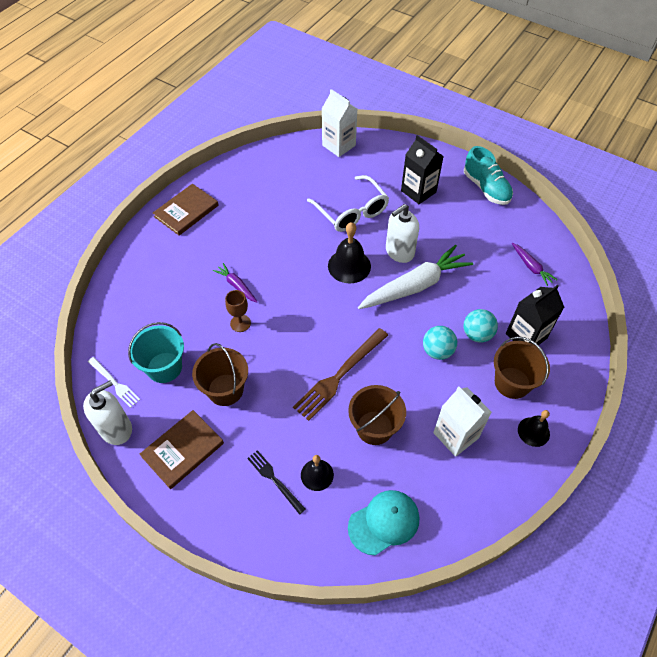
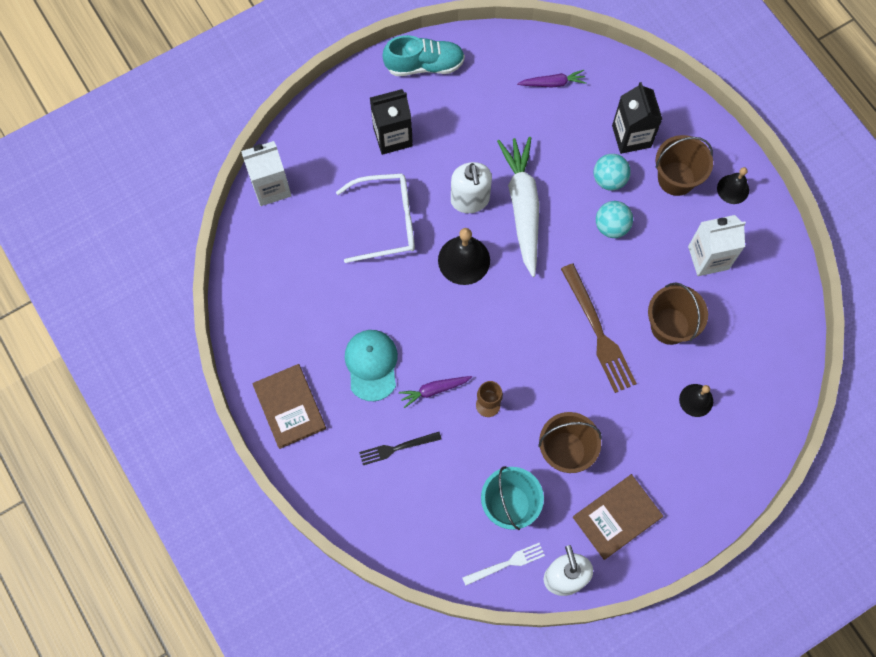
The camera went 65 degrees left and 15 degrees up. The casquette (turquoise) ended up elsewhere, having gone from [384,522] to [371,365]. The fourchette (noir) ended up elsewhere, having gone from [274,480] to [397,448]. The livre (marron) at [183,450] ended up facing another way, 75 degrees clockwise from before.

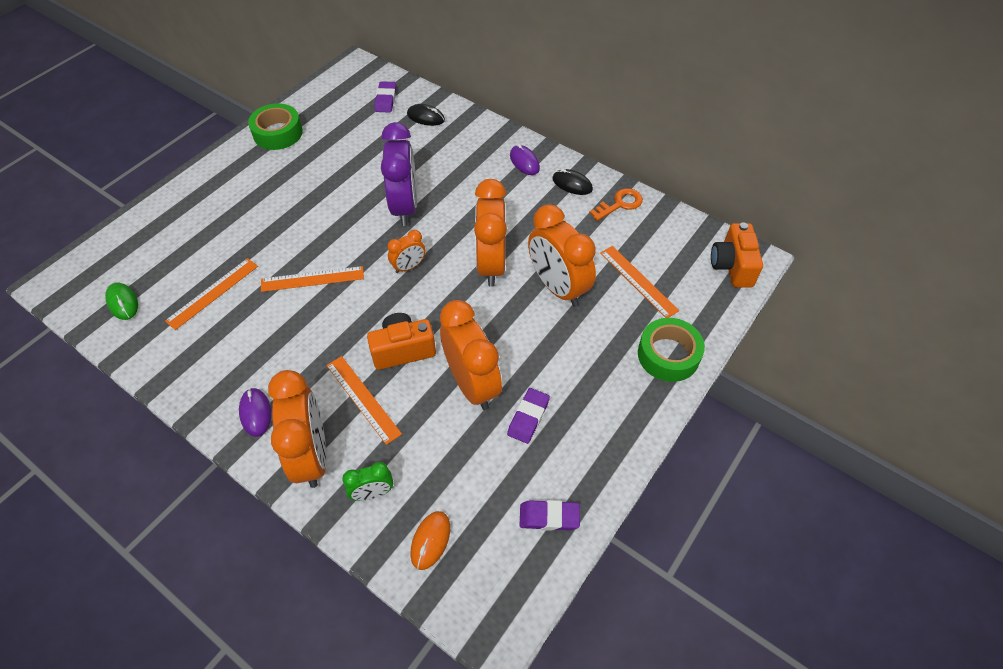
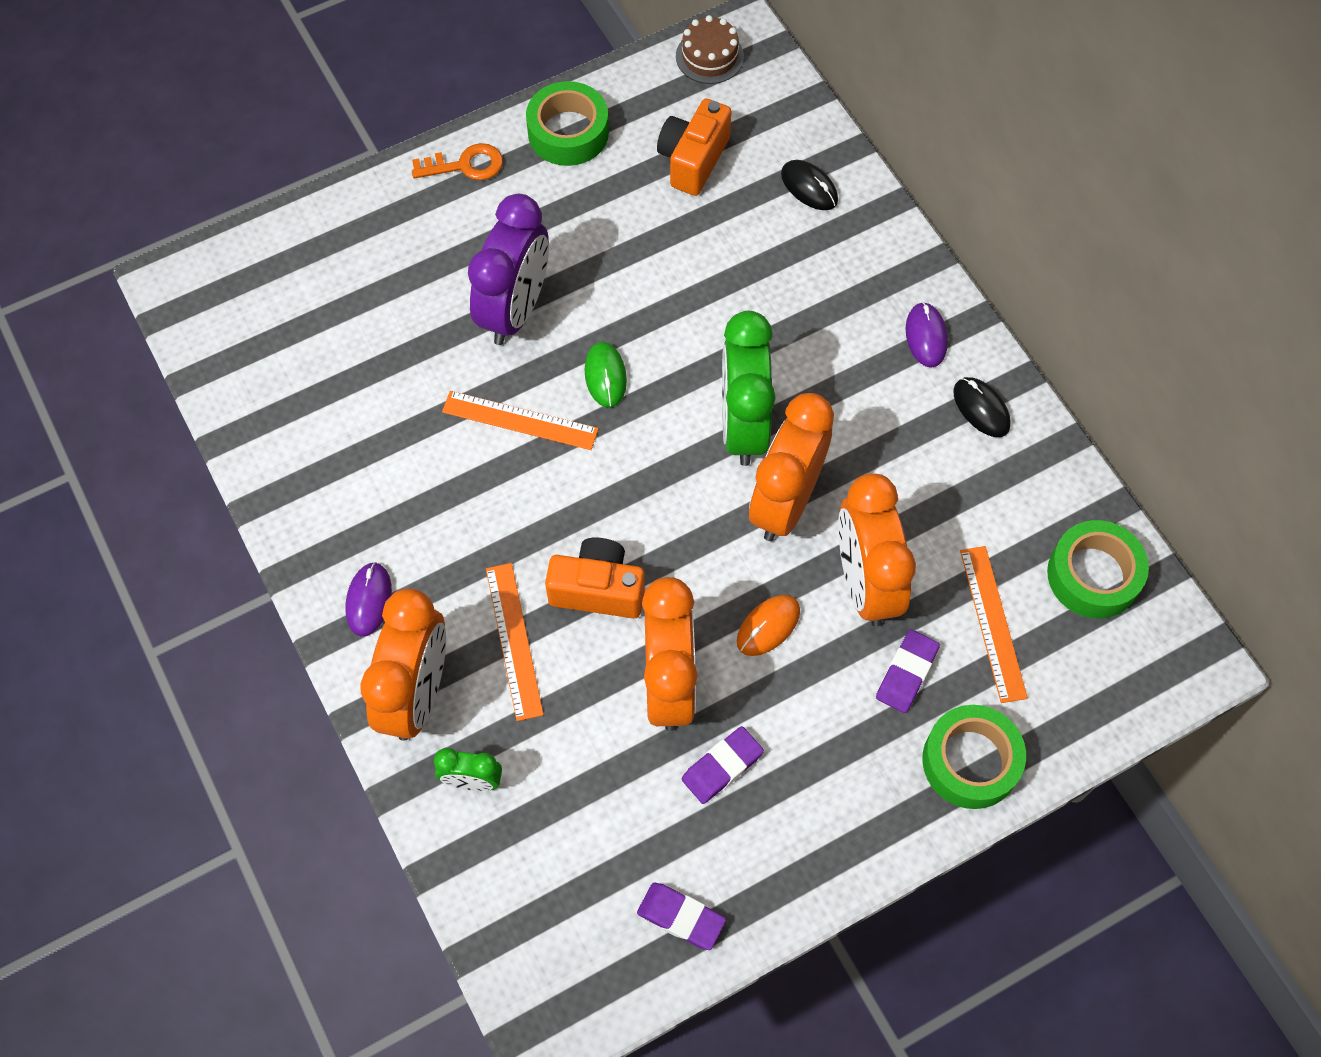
The camera went 25 degrees right and 10 degrees up. The clé (orange) ended up elsewhere, having gone from [620,204] to [465,165]. The réveil (violet) ended up elsewhere, having gone from [405,207] to [515,310]. The souris (vert) ended up elsewhere, having gone from [123,302] to [605,376]. The appareil photo (orange) ended up elsewhere, having gone from [732,266] to [693,160]. The second view gained the gâteau (marron) at [709,56]. The second view gained the réveil (vert) at [743,425]. The souris (orange) ended up elsewhere, having gone from [430,540] to [768,626]. The gomme (violet) ended up elsewhere, having gone from [386,99] to [907,673]. The second view gained the ruban adhésif (vert) at [1093,575]. The second view lost the règle (orange) at [212,293]. The second view lost the réveil (orange) at [409,267].

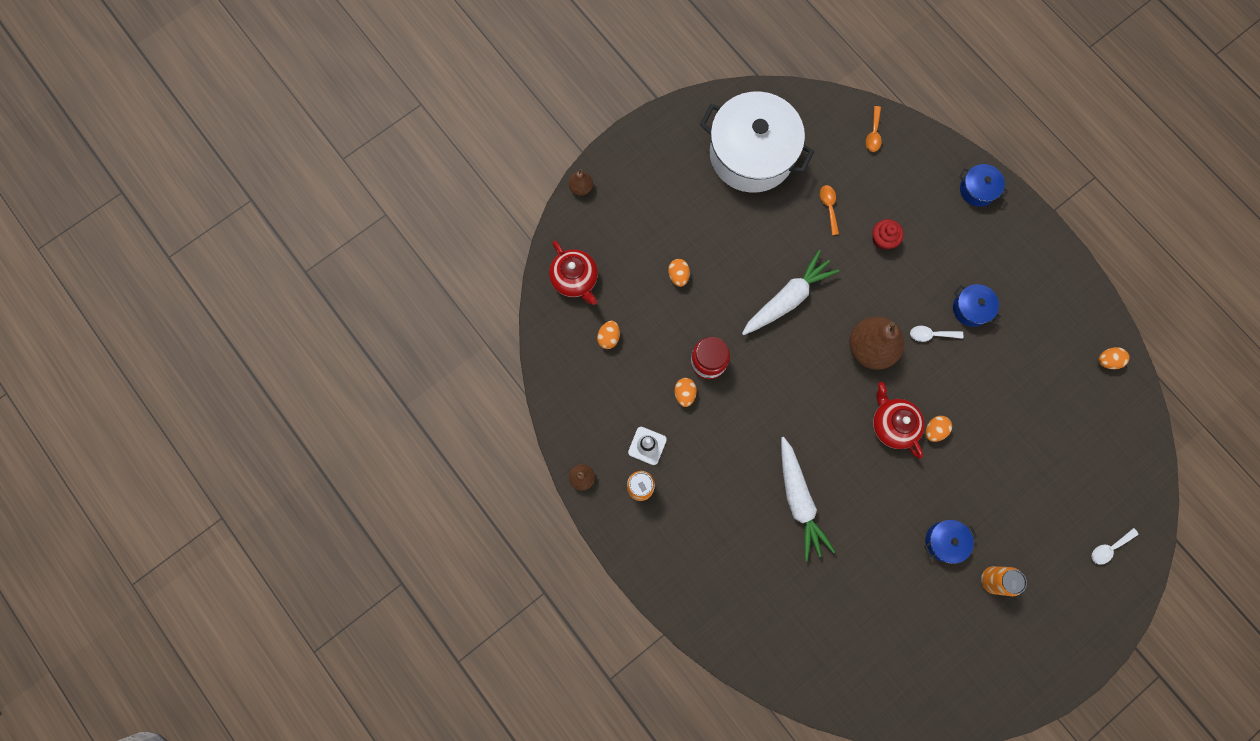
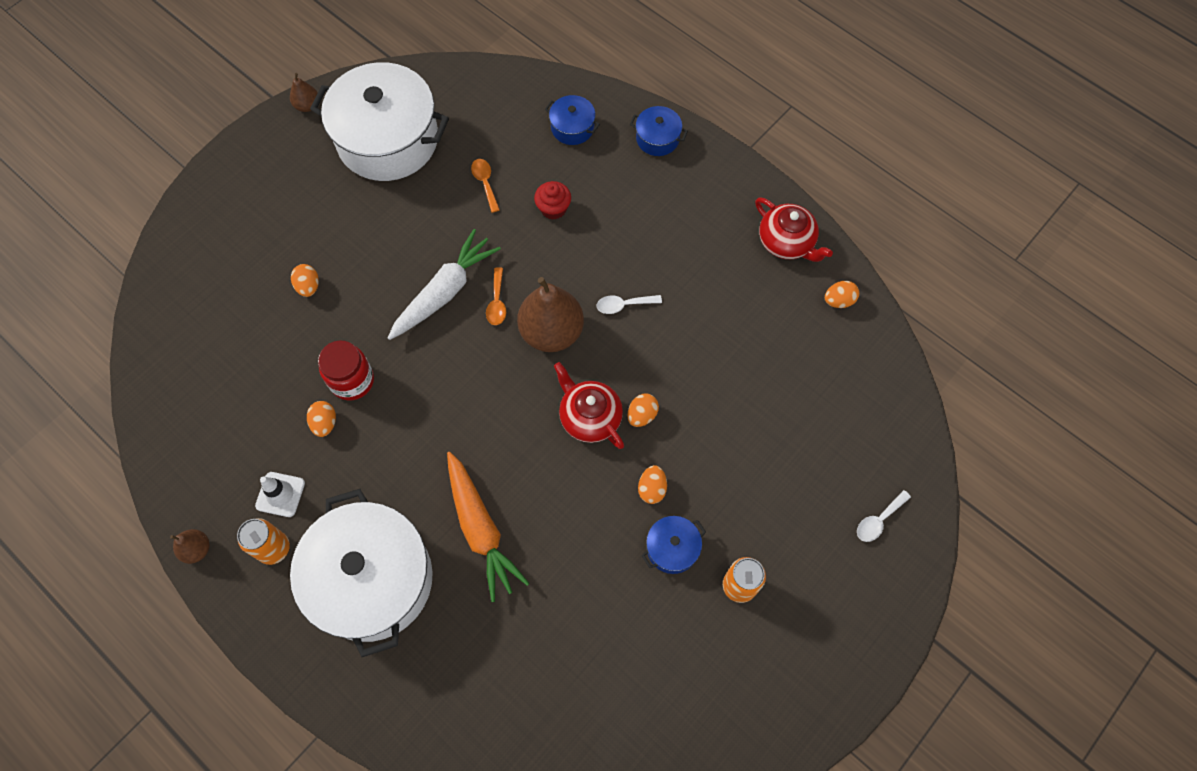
The camera went 10 degrees left and 10 degrees down. The poire (marron) ended up elsewhere, having gone from [581,187] to [307,106]. The second view gained the marmite (blanc) at [372,580]. What was the carotte (blanc) at [799,500] turned into the carotte (orange) at [481,529]. The cuillère (orange) ended up elsewhere, having gone from [873,134] to [497,302]. The marmite (bleu) ended up elsewhere, having gone from [971,309] to [572,127]. The œuf (orange) ended up elsewhere, having gone from [609,337] to [652,489]. The théière (rouge) ended up elsewhere, having gone from [575,279] to [786,242].

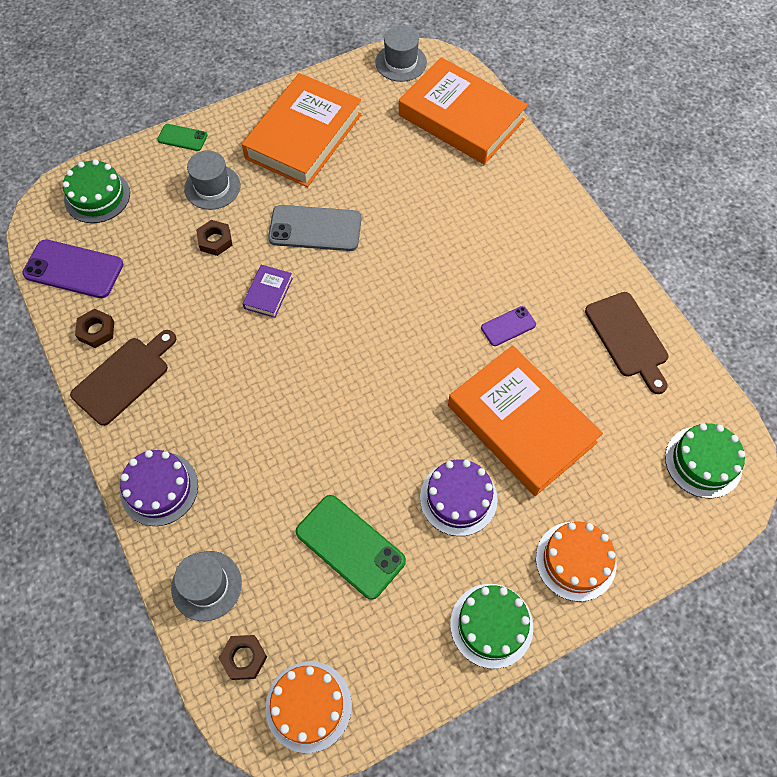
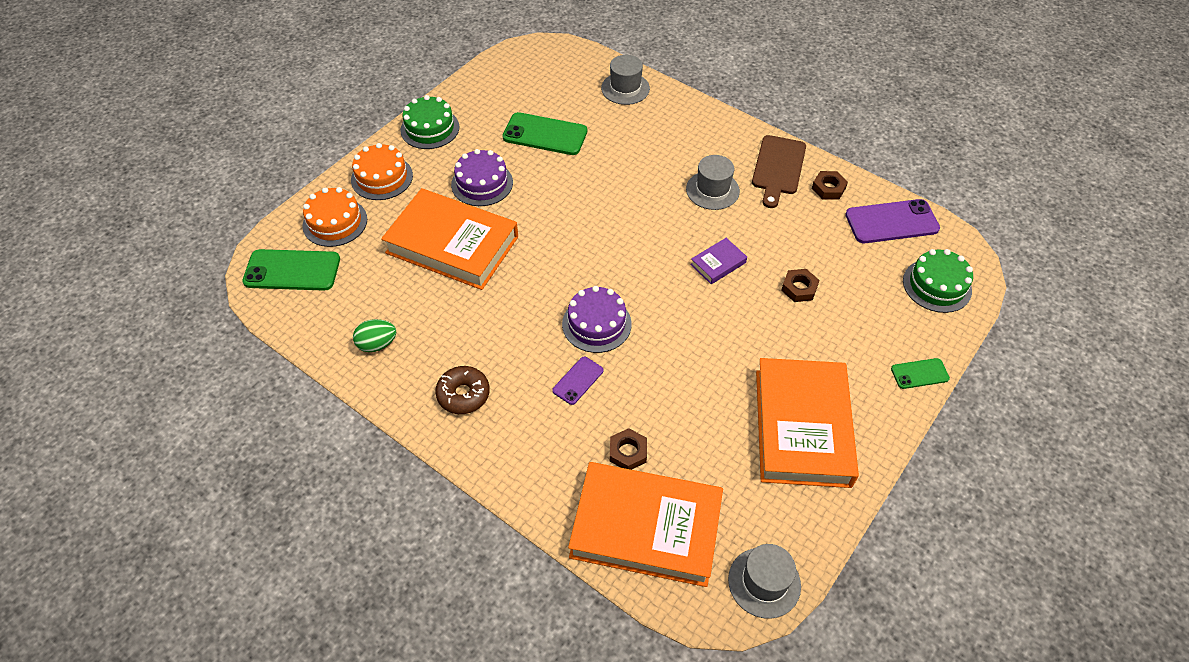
The camera went 155 degrees right and 10 degrees down. Where the gâteau (vert) stood at [703,462], the téléphone (vert) came to stand at [292,270]. The gâteau (orange) ended up elsewhere, having gone from [308,706] to [335,222]. Where the planche à découper (marron) stood at [628,338], the œuf (vert) came to stand at [377,344]. The second view gained the beignet (marron) at [463,394]. The téléphone (violet) ended up elsewhere, having gone from [508,326] to [578,380]. The gâteau (violet) ended up elsewhere, having gone from [159,488] to [596,324]. The écrou (marron) ended up elsewhere, having gone from [244,658] to [628,452]. The chapeau (gris) ended up elsewhere, having gone from [212,187] to [712,190]. The livre (violet) at [268,293] ended up facing another way, 60 degrees clockwise from before. The second view lost the téléphone (gris) at [315,228].

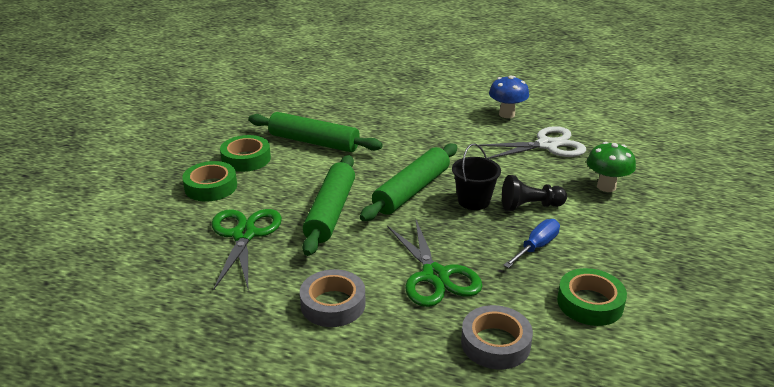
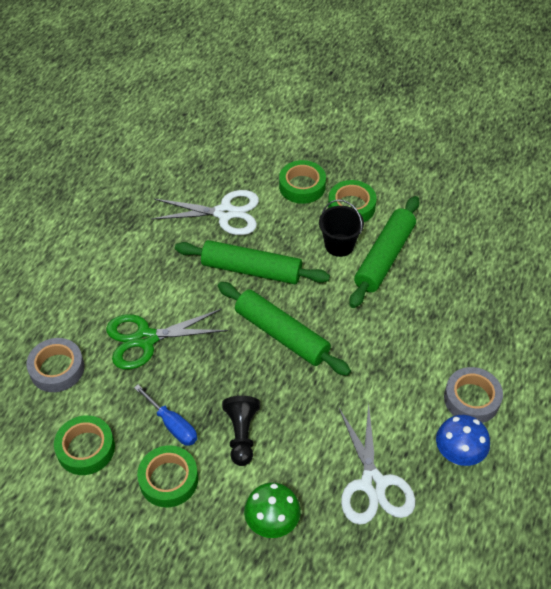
The camera went 95 degrees right and 20 degrees up. The second view gained the ruban adhésif (vert) at [168,479]. What was the ciseaux (vert) at [244,235] turned into the ciseaux (blanc) at [225,213]. The seau (noir) ended up elsewhere, having gone from [473,201] to [339,245]. The ruban adhésif (gris) ended up elsewhere, having gone from [333,304] to [471,399].

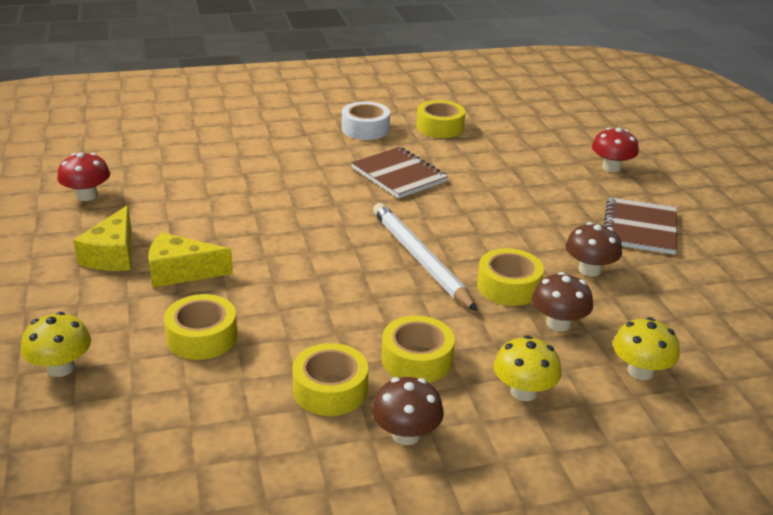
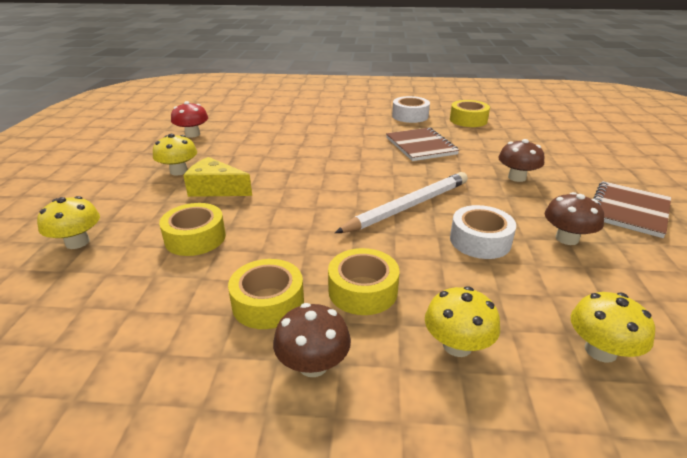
The camera went 20 degrees right and 0 degrees up. Where the fromage (jaune) stood at [112,255], the champignon (jaune) came to stand at [179,171]. The crayon (blanc) at [419,259] ended up facing another way, 60 degrees clockwise from before. What was the ruban adhésif (jaune) at [508,286] turned into the ruban adhésif (blanc) at [480,241]. The champignon (marron) ended up elsewhere, having gone from [558,323] to [517,177]. The second view lost the champignon (rouge) at [611,167].

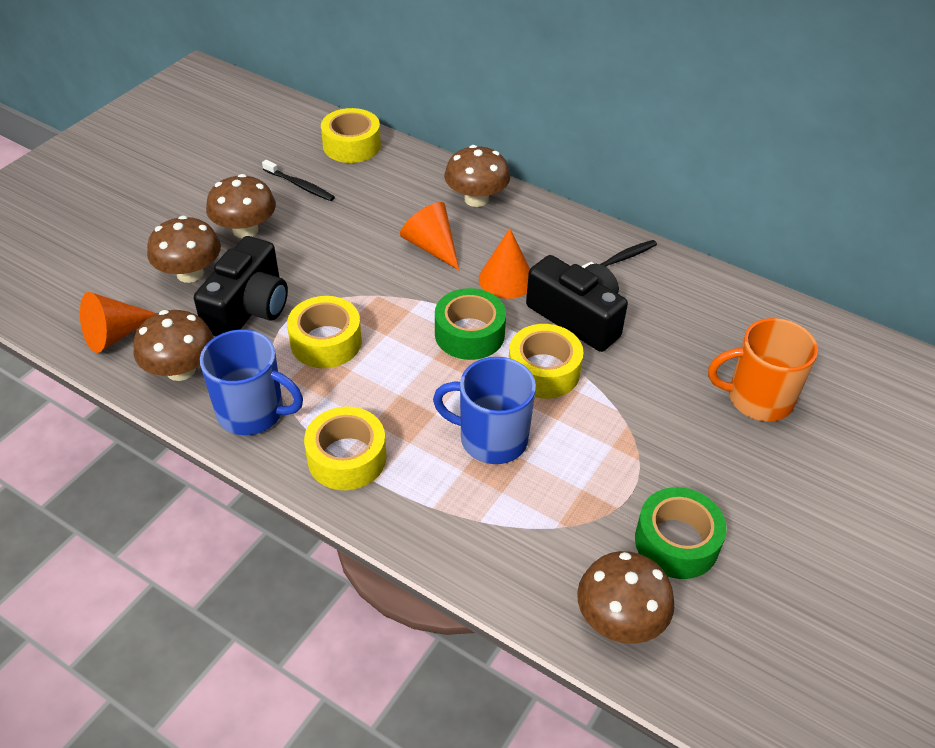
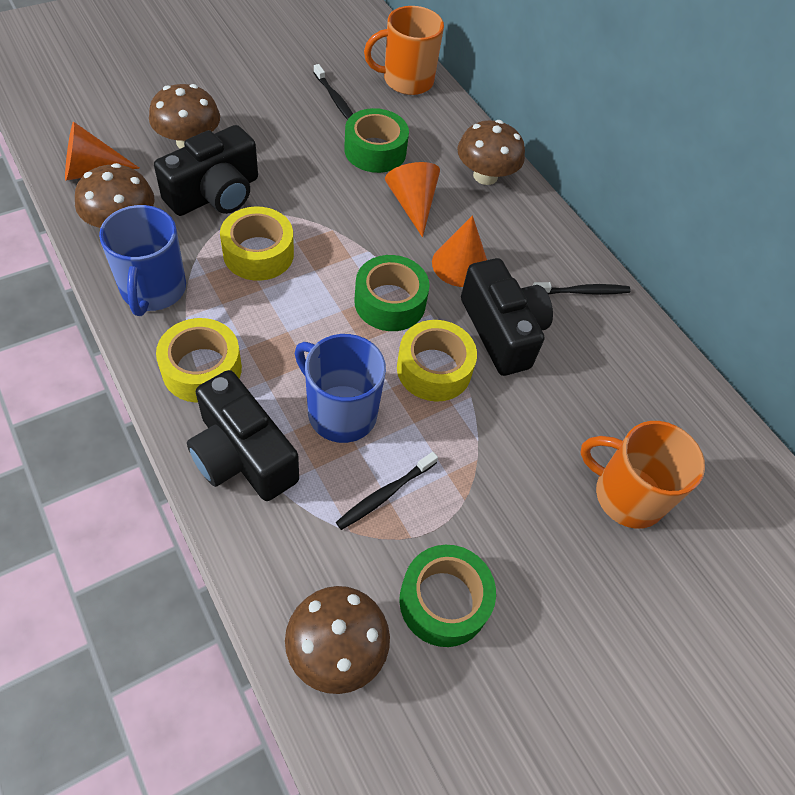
The camera went 20 degrees right and 10 degrees up. The tasse (bleu) at [252,412] ended up facing another way, 45 degrees clockwise from before. The second view gained the appareil photo (noir) at [242,455]. The second view gained the brosse à dents (noir) at [385,494]. The second view gained the ruban adhésif (vert) at [375,151]. Where the ruban adhésif (jaune) stood at [351,145], the tasse (orange) came to stand at [406,80]. The second view lost the champignon (marron) at [245,230].

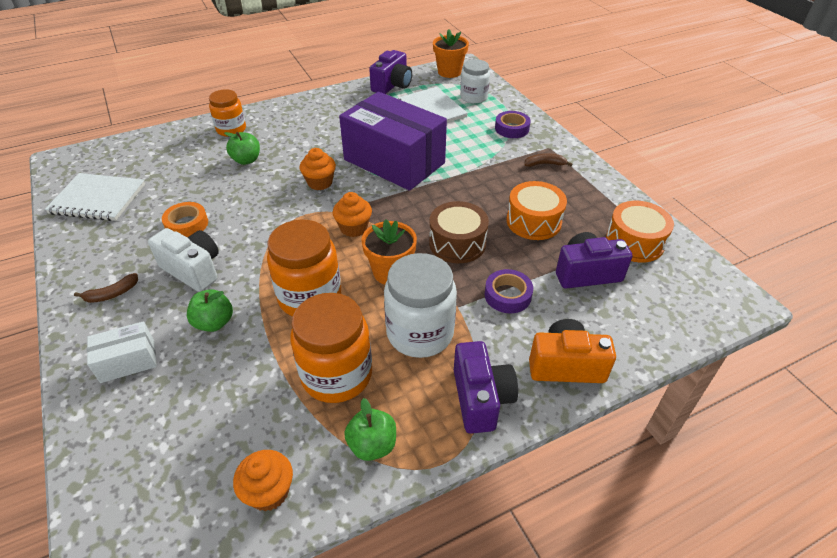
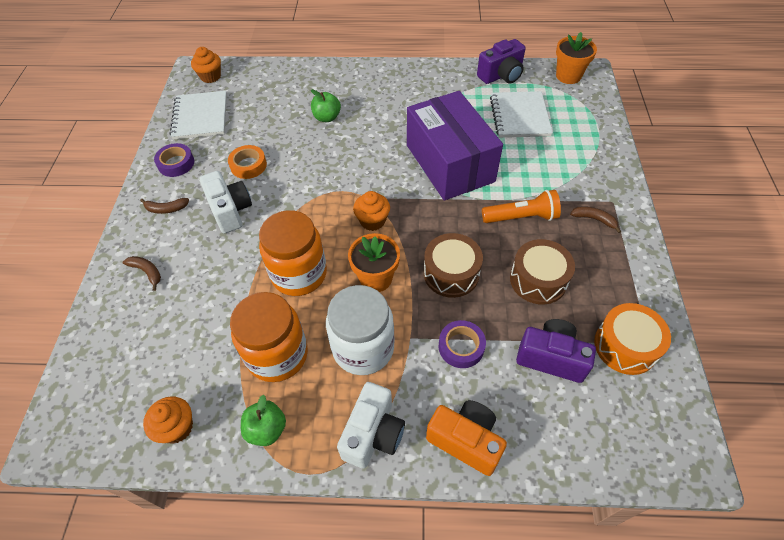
The camera went 30 degrees right and 10 degrees up. Where the boîte (blanc) stood at [128,361], the banane (marron) came to stand at [147,272]. The ruban adhésif (violet) ended up elsewhere, having gone from [512,128] to [176,163]. The carnet (blanc) at [98,199] ended up facing another way, 45 degrees clockwise from before. The muffin (orange) ended up elsewhere, having gone from [320,182] to [210,76]. What was the appareil photo (violet) at [481,398] turned into the appareil photo (blanc) at [373,434]. The second view gained the lampe de poche (orange) at [521,217]. What was the tambour (orange) at [533,221] turned into the tambour (marron) at [538,280]. The second view lost the pomme (vert) at [214,323]. The second view lost the bocal (orange) at [231,129]. The second view lost the bocal (blanc) at [473,97].

